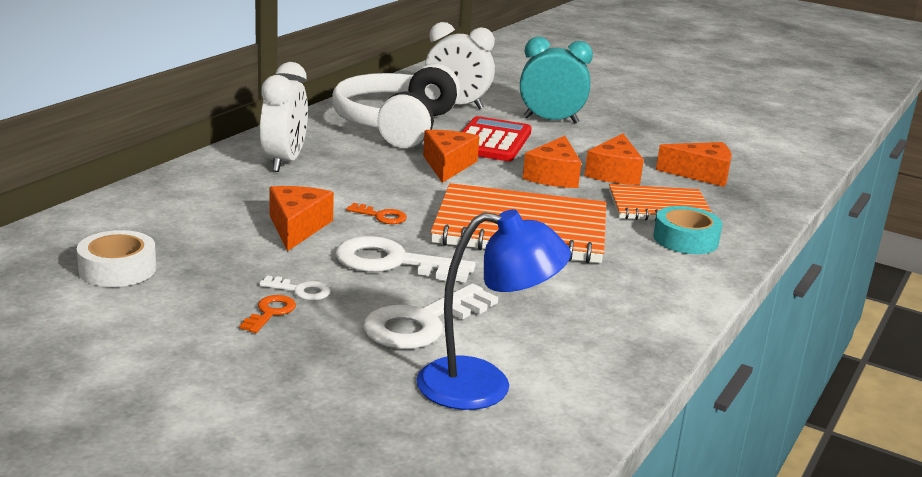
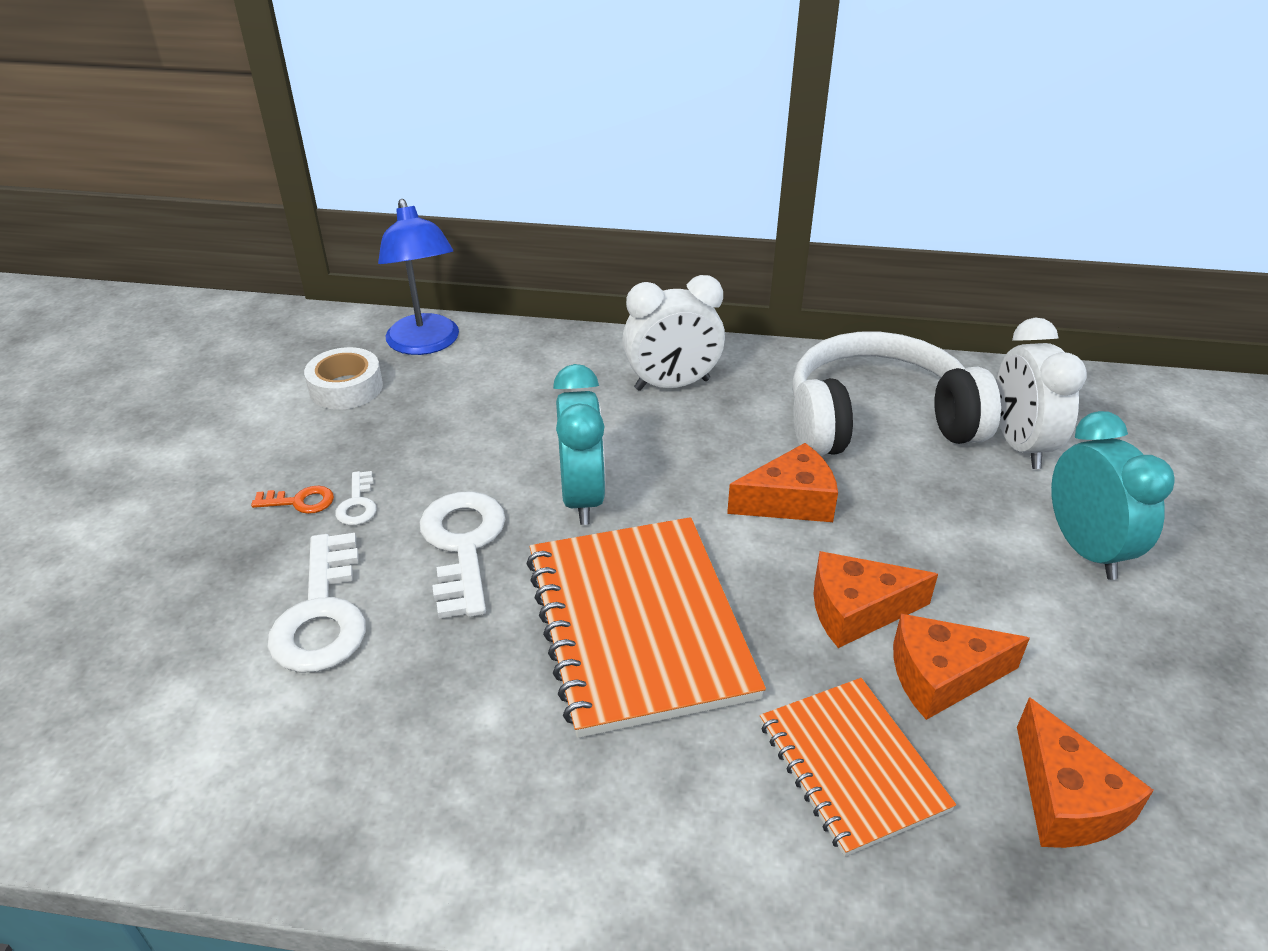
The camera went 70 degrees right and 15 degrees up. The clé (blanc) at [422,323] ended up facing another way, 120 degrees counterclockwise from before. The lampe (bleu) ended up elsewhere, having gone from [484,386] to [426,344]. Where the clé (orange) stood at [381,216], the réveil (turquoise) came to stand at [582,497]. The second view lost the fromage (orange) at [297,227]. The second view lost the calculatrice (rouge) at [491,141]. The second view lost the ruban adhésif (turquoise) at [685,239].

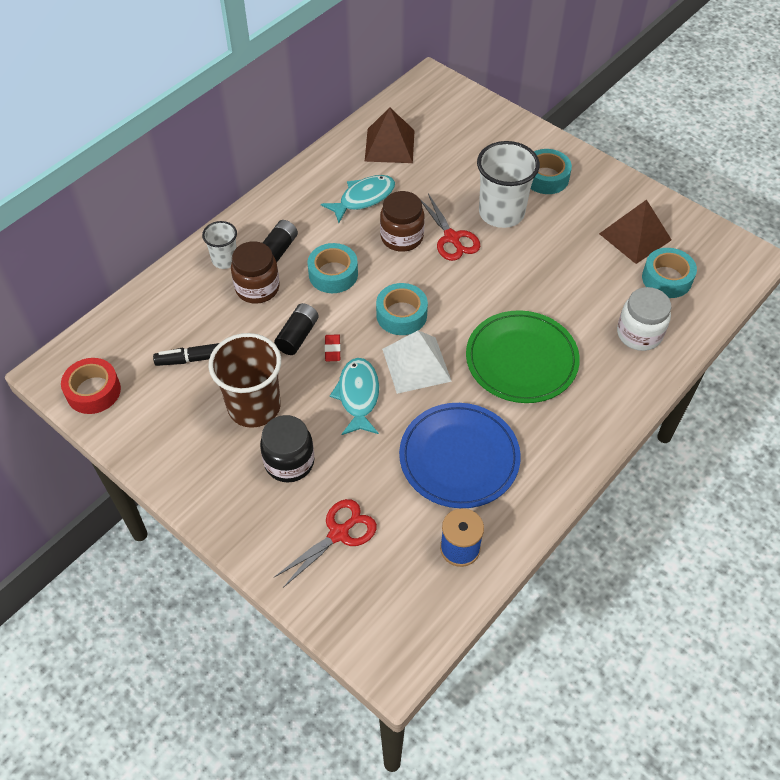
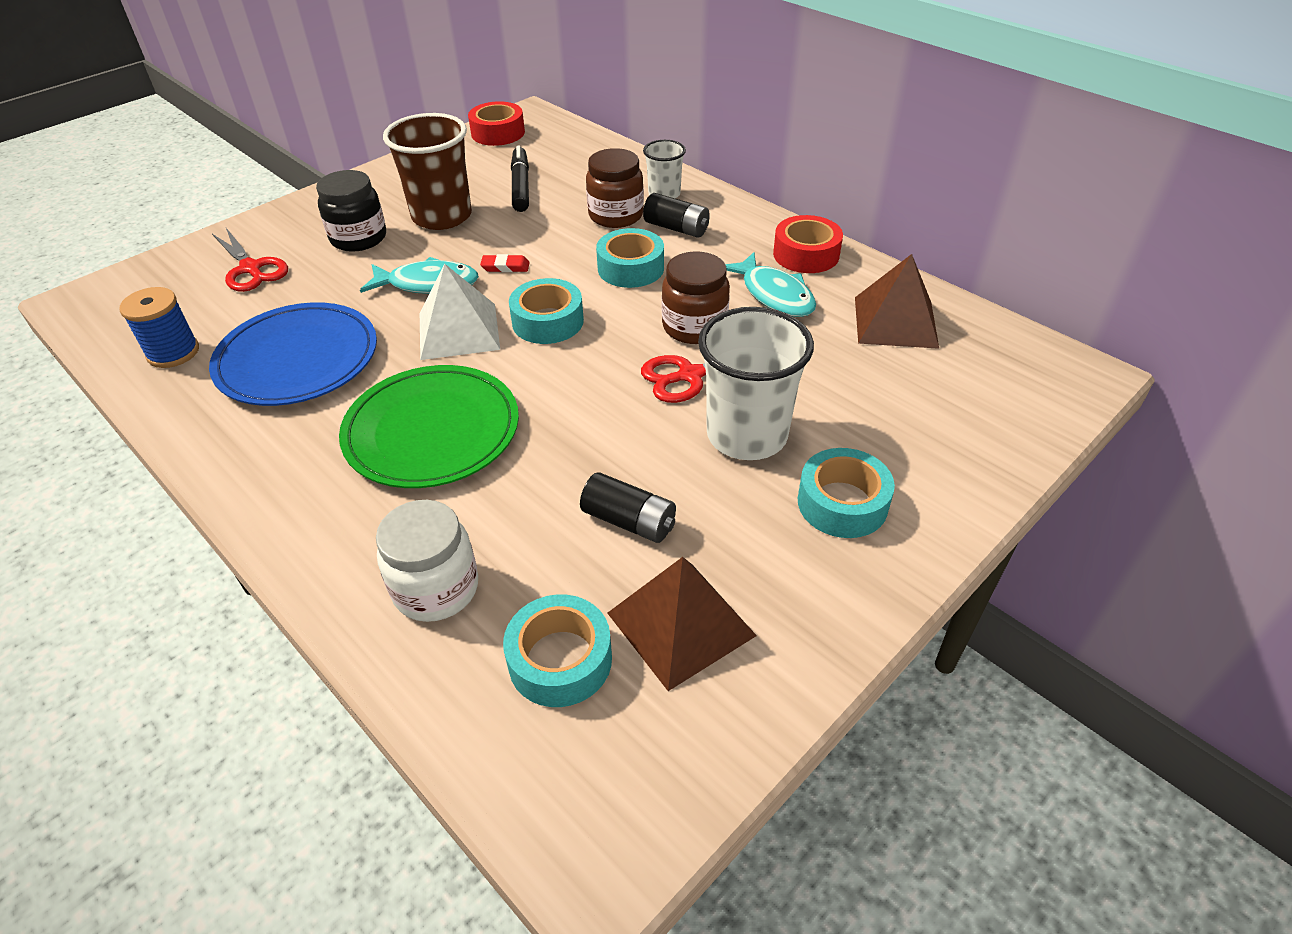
The camera went 95 degrees right and 10 degrees down. The pile (noir) ended up elsewhere, having gone from [297,336] to [629,521]. The second view gained the ruban adhésif (rouge) at [806,254].

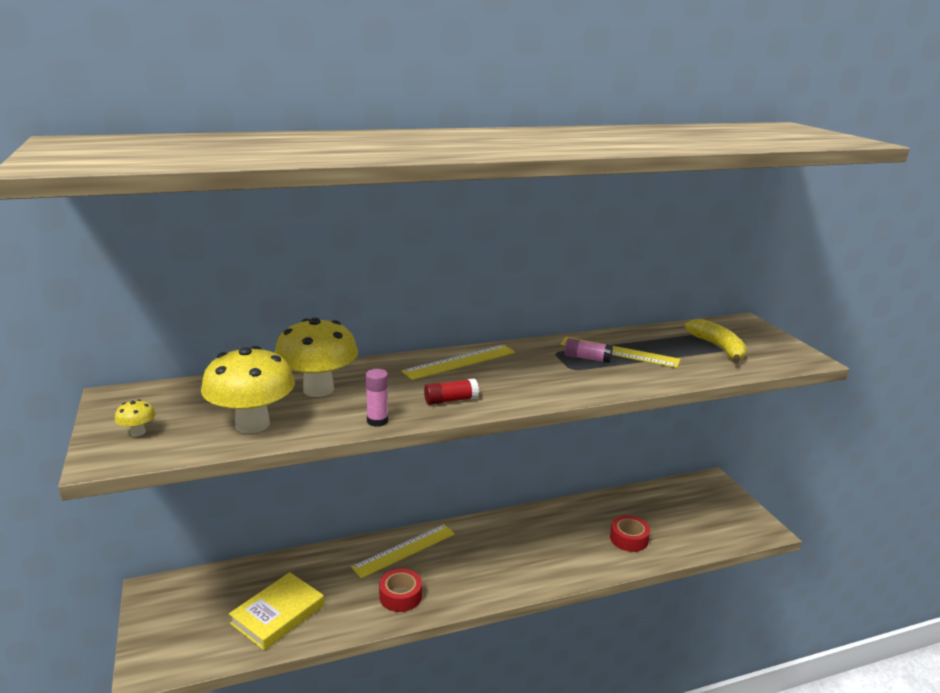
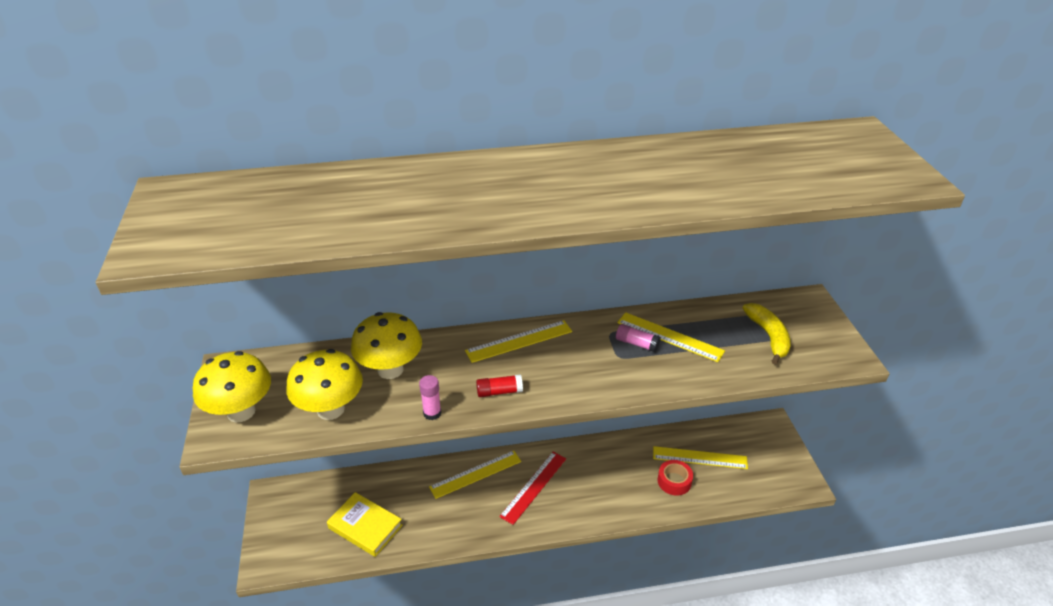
The camera went 10 degrees right and 15 degrees up. The size of the champignon (jaune) at [138,432] changed by a factor of 2.42. The livre (jaune) at [278,614] ended up facing another way, 75 degrees clockwise from before. The second view gained the règle (rouge) at [534,487]. The second view gained the règle (jaune) at [699,457]. The second view lost the ruban adhésif (rouge) at [400,596].

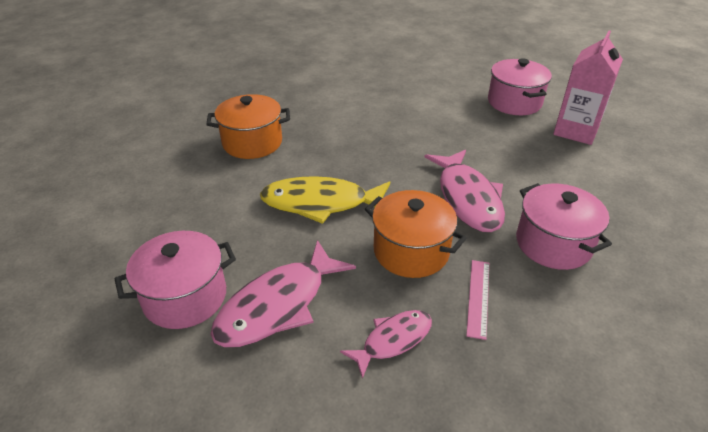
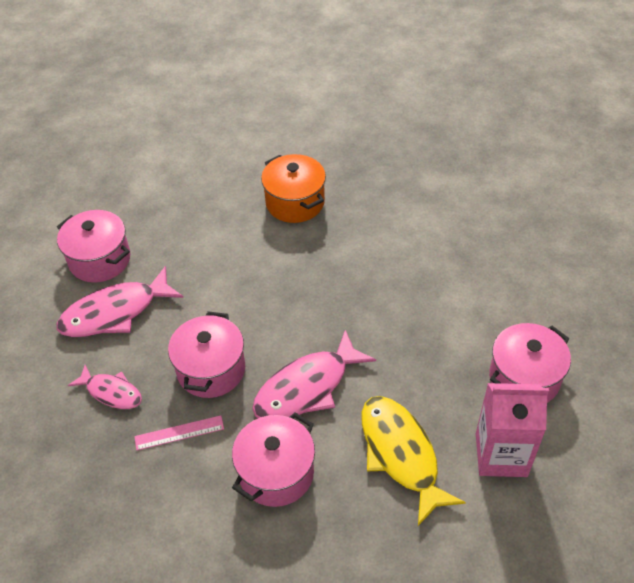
The camera went 65 degrees right and 10 degrees up. The poisson (rose) at [278,305] ended up facing another way, 45 degrees counterclockwise from before. What was the marmite (orange) at [411,251] turned into the marmite (rose) at [211,369]. The poisson (jaune) ended up elsewhere, having gone from [321,203] to [401,454].

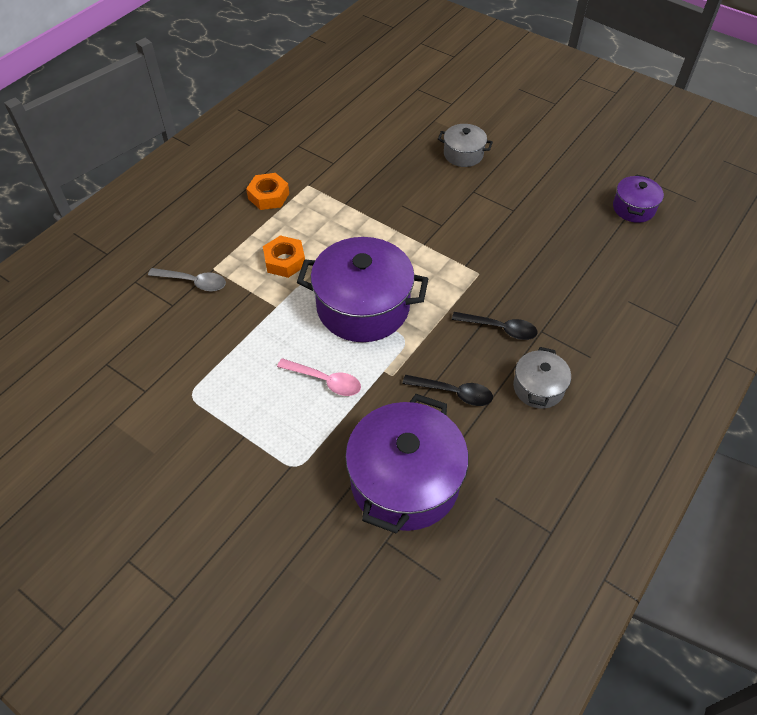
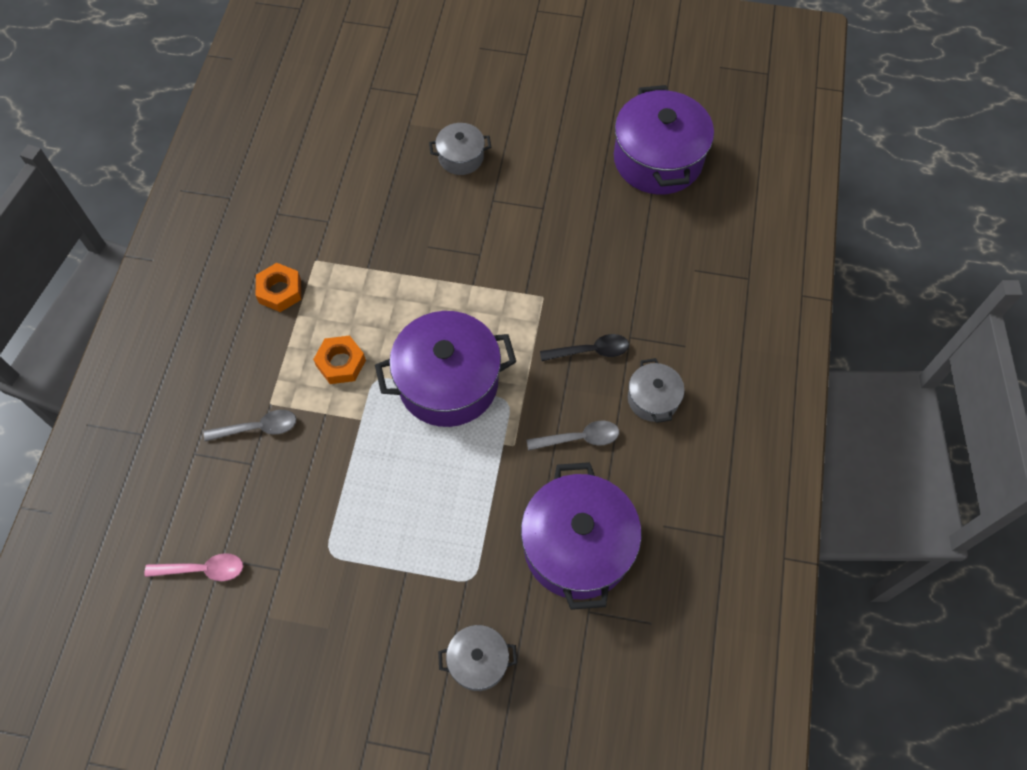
The camera went 25 degrees left and 10 degrees up. The cuillère (rose) ended up elsewhere, having gone from [325,381] to [203,569]. The second view gained the marmite (gris) at [478,661]. What was the cuillère (noir) at [454,393] turned into the cuillère (gris) at [579,438]. The size of the marmite (violet) at [633,208] changed by a factor of 1.97.

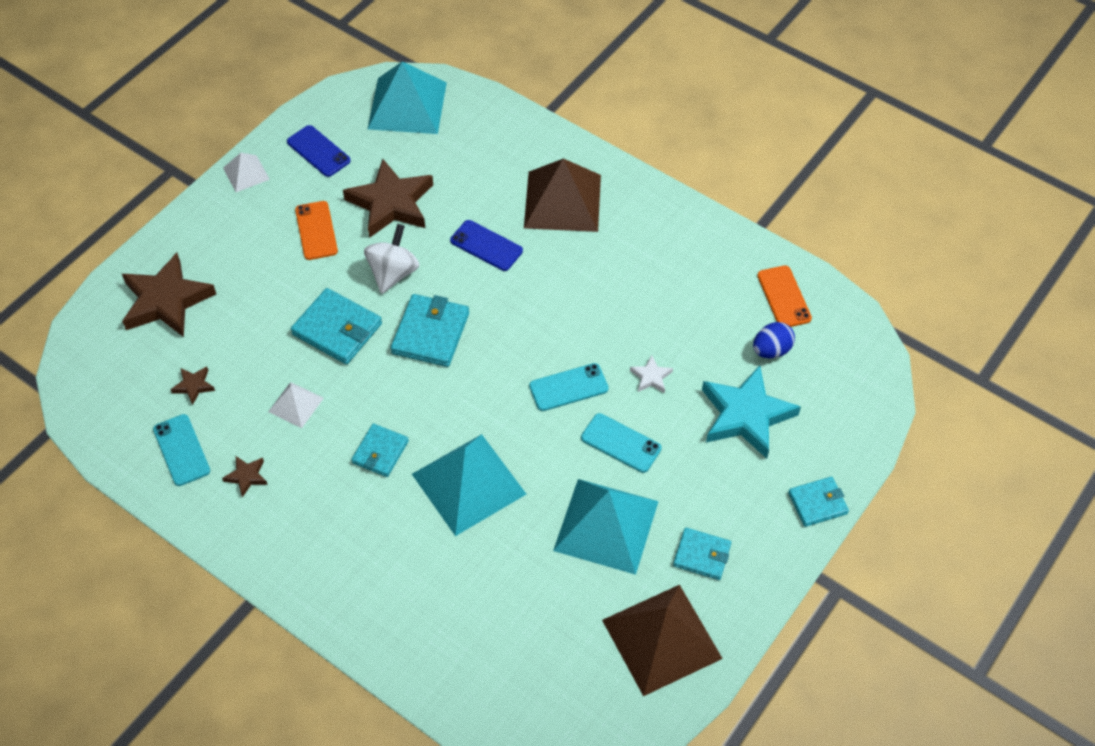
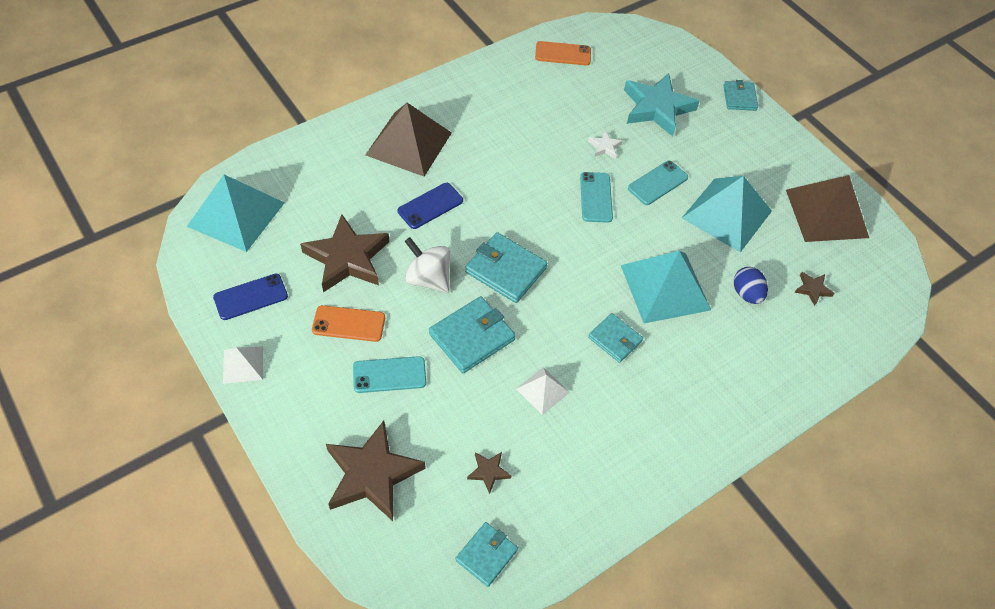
The camera went 75 degrees left and 0 degrees up. The téléphone (turquoise) ended up elsewhere, having gone from [181,450] to [389,375]. The portefeuille (turquoise) ended up elsewhere, having gone from [702,555] to [486,555]. The œuf (bleu) ended up elsewhere, having gone from [771,350] to [746,294]. The étoile (marron) ended up elsewhere, having gone from [246,476] to [812,289].

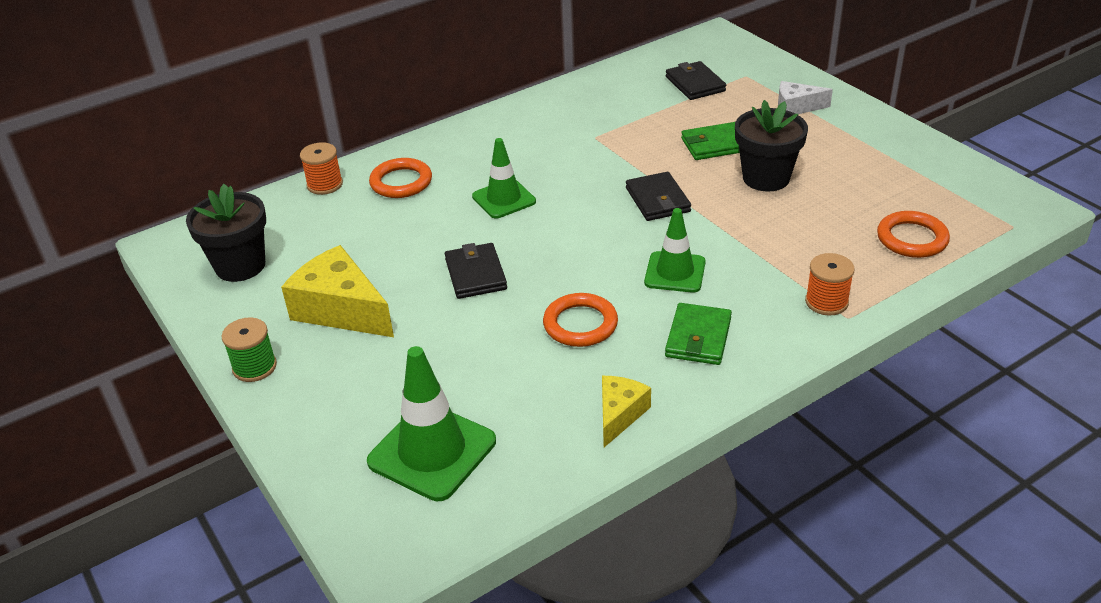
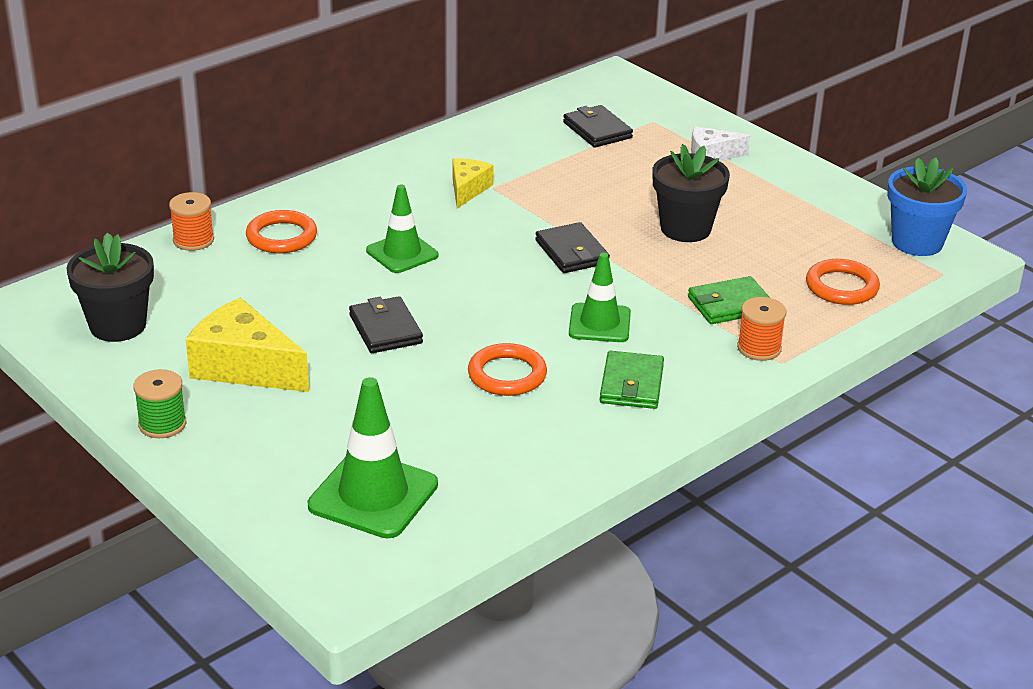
The camera went 10 degrees left and 5 degrees down. The fromage (jaune) ended up elsewhere, having gone from [619,415] to [468,189]. The portefeuille (vert) ended up elsewhere, having gone from [715,145] to [730,305]. The second view gained the pot de fleurs (bleu) at [917,242].

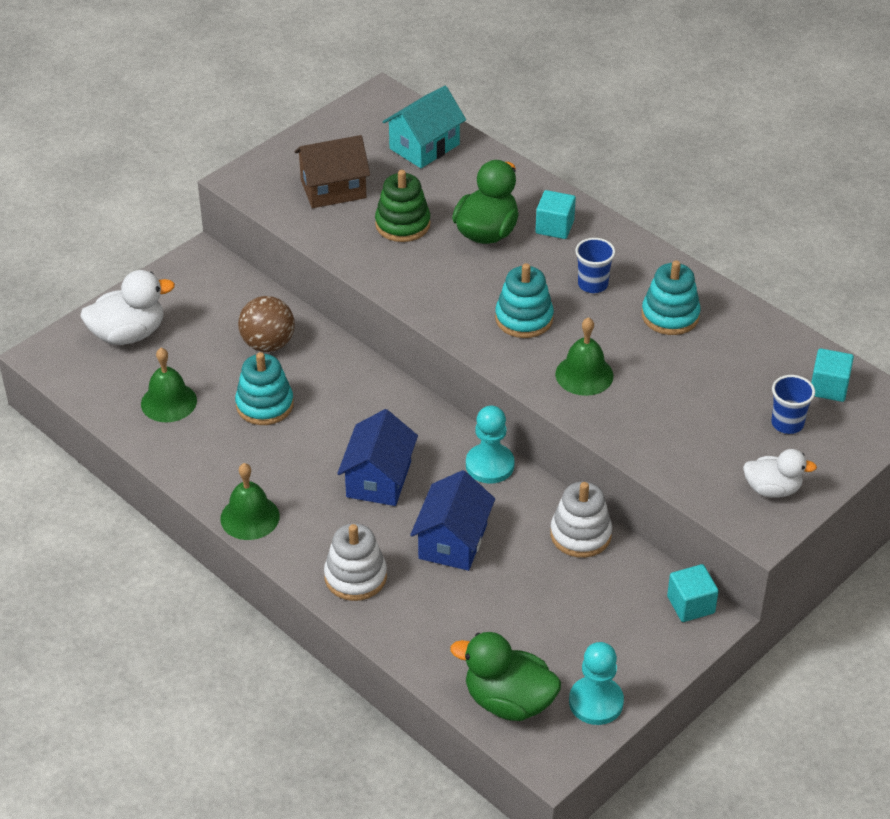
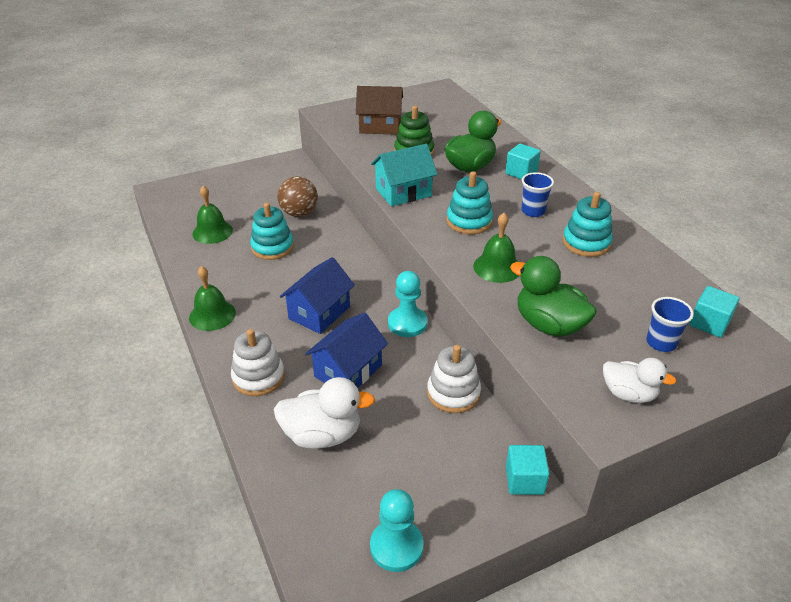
The camera went 20 degrees right and 5 degrees down. The canard (blanc) ended up elsewhere, having gone from [128,334] to [322,435]. The maison (turquoise) ended up elsewhere, having gone from [424,146] to [403,192]. The canard (vert) ended up elsewhere, having gone from [508,701] to [549,325].

